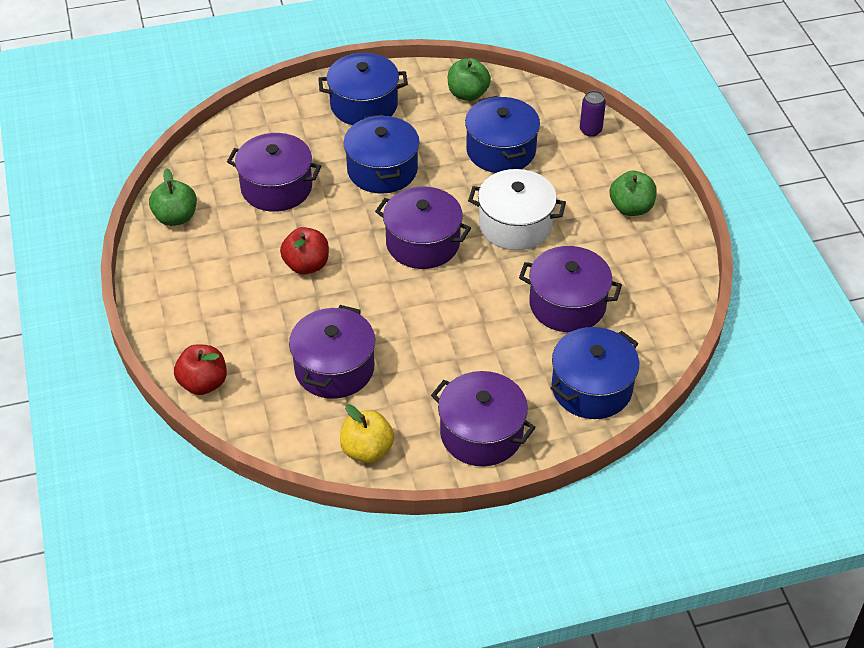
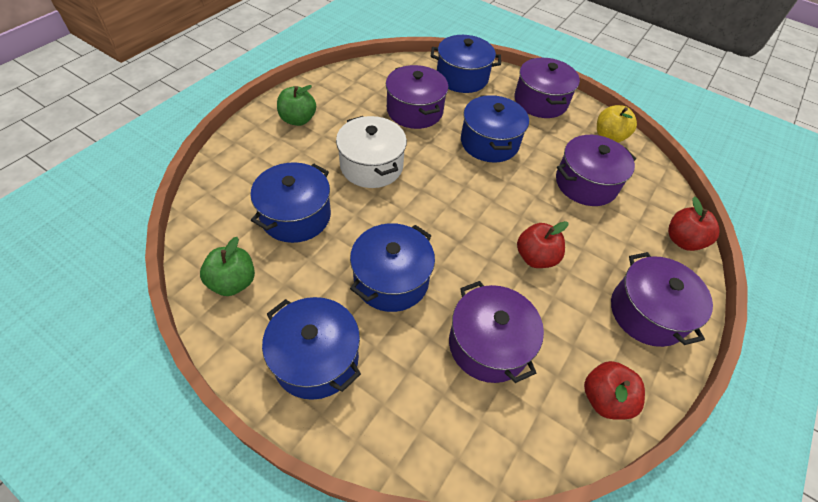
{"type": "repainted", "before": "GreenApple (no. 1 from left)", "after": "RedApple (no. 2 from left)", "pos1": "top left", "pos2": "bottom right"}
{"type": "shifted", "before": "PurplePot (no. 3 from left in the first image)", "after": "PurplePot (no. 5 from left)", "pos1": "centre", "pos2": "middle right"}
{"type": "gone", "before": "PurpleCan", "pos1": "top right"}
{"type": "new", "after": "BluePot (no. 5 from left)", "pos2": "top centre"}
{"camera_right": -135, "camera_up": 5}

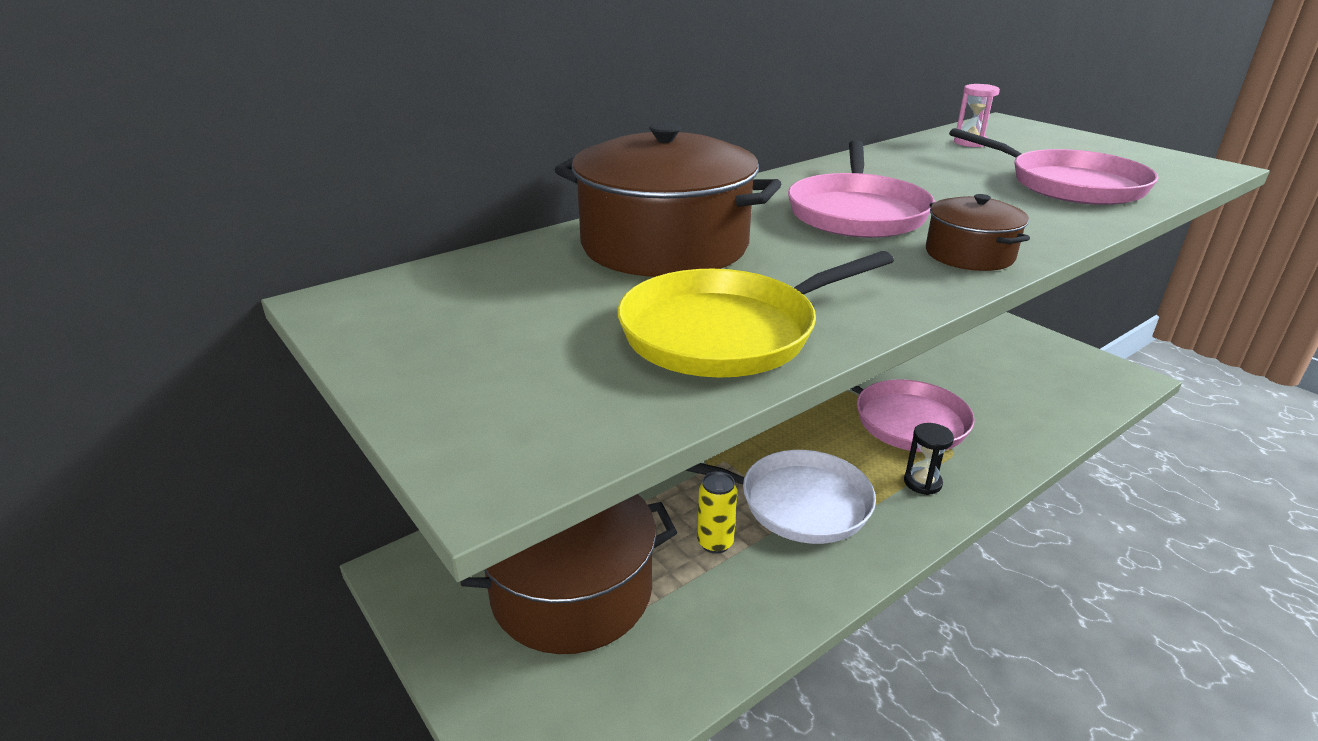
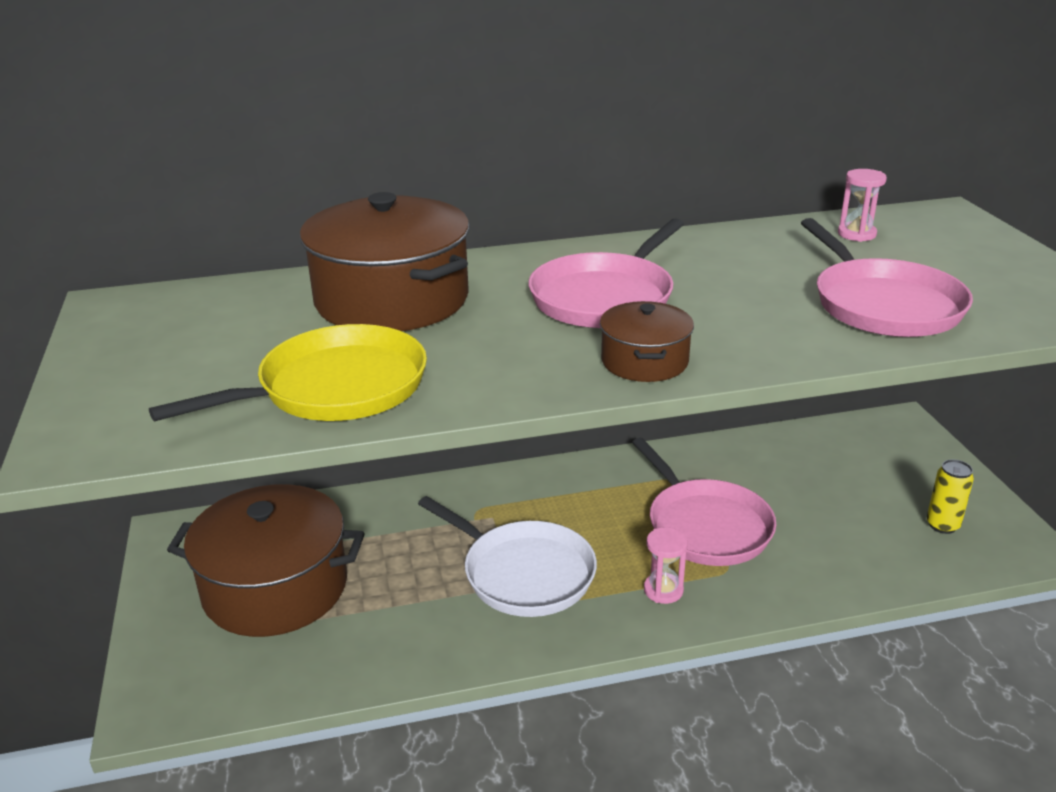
{"type": "rotated", "before": "YellowPan", "pos1": "centre", "pos2": "middle left", "turn": 150}
{"type": "shifted", "before": "YellowCan", "pos1": "bottom centre", "pos2": "middle right"}
{"type": "repainted", "before": "BlackHourglass", "after": "PinkHourglass (no. 1 from left)", "pos1": "middle right", "pos2": "bottom centre"}
{"camera_right": 25, "camera_up": 0}

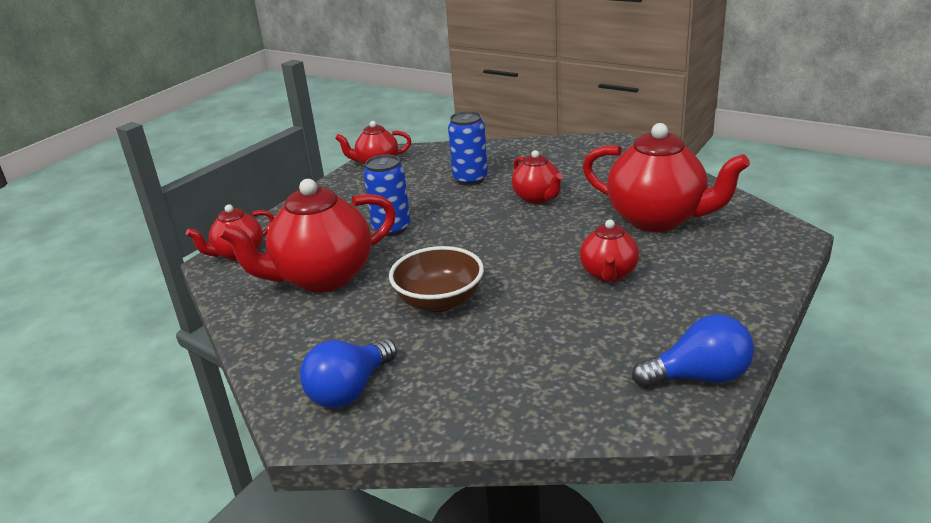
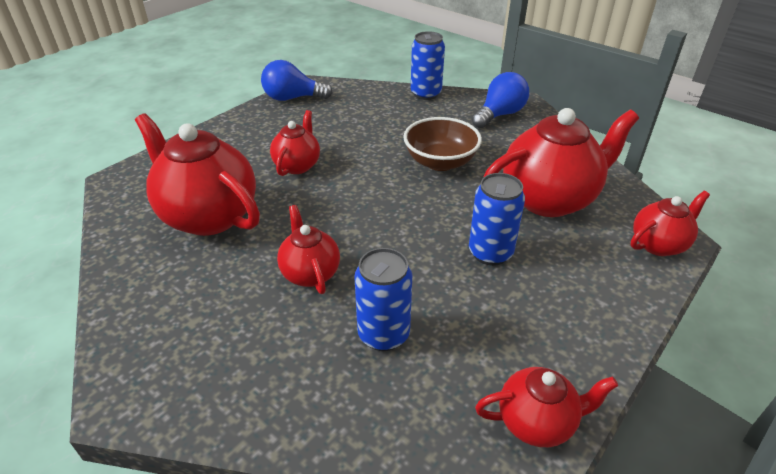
{"type": "new", "after": "BlueCan (no. 2 from left)", "pos2": "top centre"}
{"camera_right": -175, "camera_up": 10}

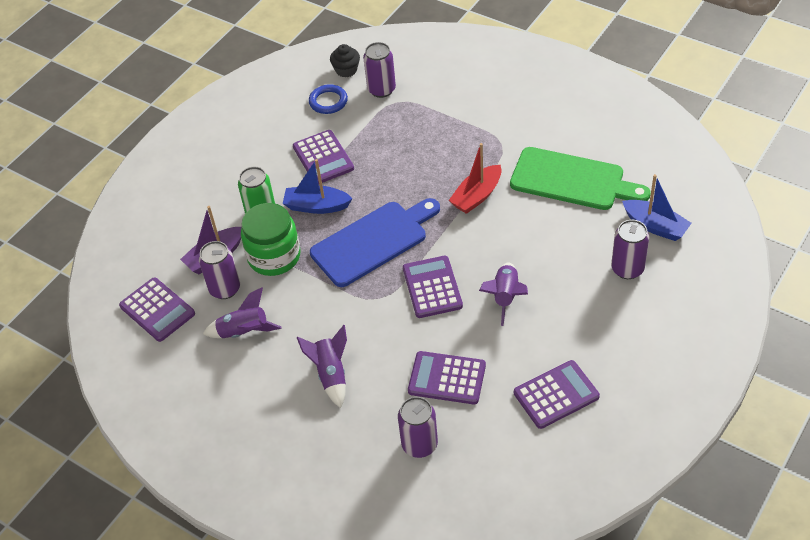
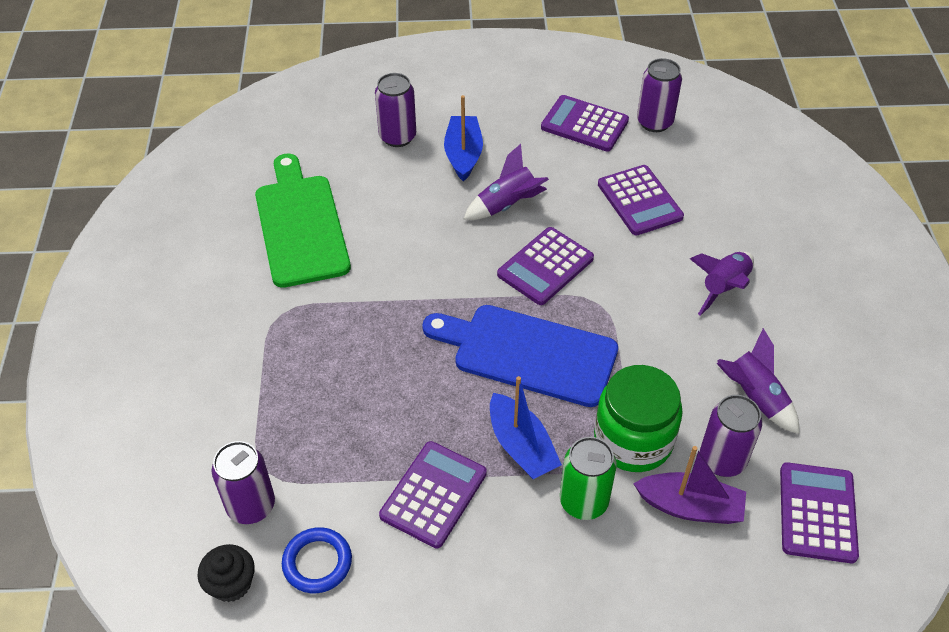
{"type": "shifted", "before": "PurpleCan (no. 3 from left)", "pos1": "bottom centre", "pos2": "top right"}
{"type": "gone", "before": "RedBoat", "pos1": "top centre"}
{"type": "shifted", "before": "BlueBoat (no. 2 from left in the first image)", "after": "BlueBoat (no. 1 from left)", "pos1": "middle right", "pos2": "top centre"}
{"camera_right": -130, "camera_up": 0}

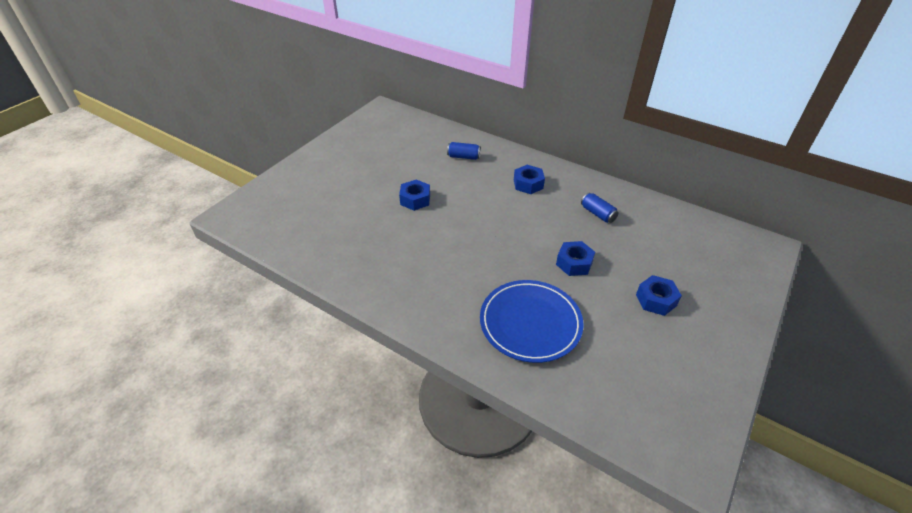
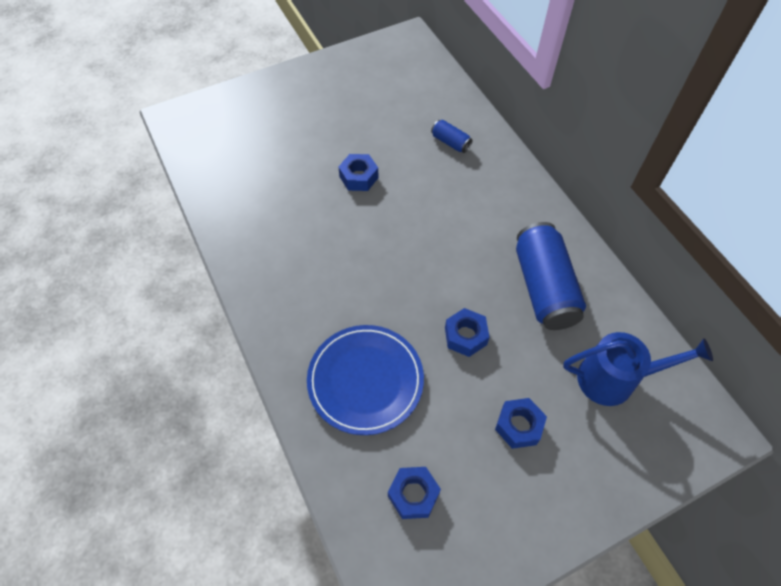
{"type": "shifted", "before": "BlueNut (no. 2 from left)", "pos1": "centre", "pos2": "bottom centre"}
{"type": "scaled", "before": "BlueCan (no. 2 from left)", "pos1": "centre", "pos2": "middle right", "scale": 2.18}
{"type": "new", "after": "BlueWateringCan", "pos2": "middle right"}
{"camera_right": 30, "camera_up": 15}

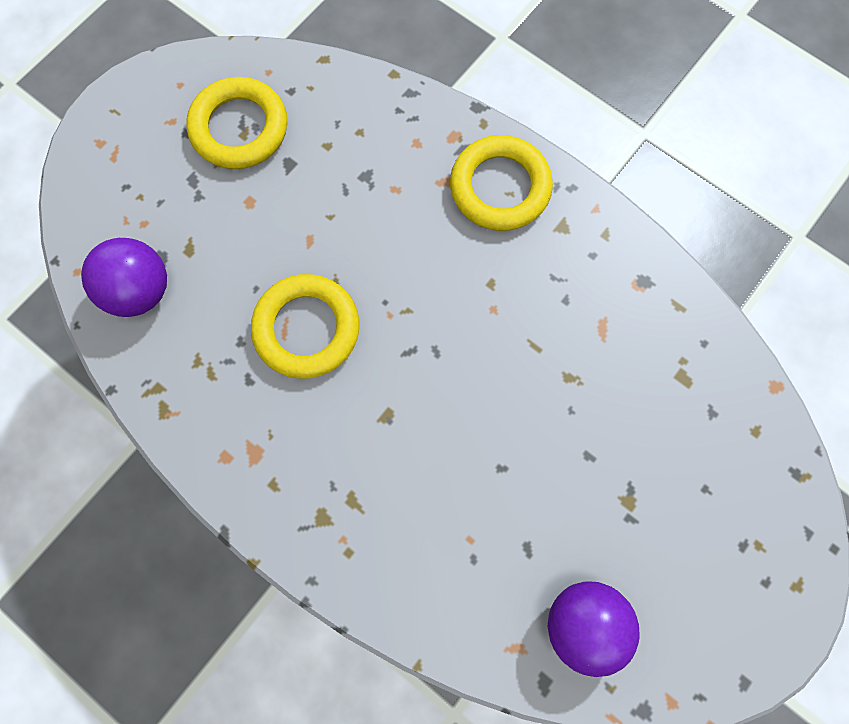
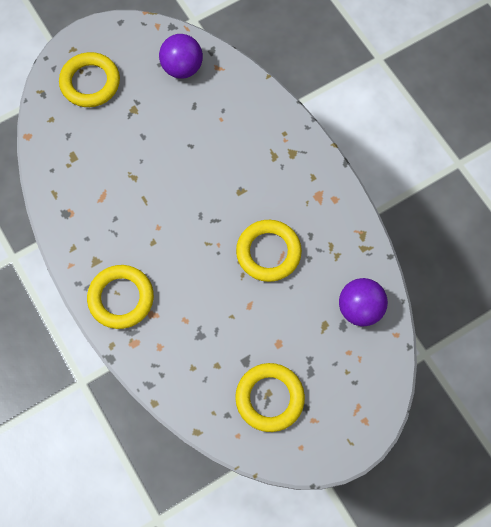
{"type": "new", "after": "YellowRing (no. 1 from left)", "pos2": "top left"}
{"camera_right": -160, "camera_up": -5}

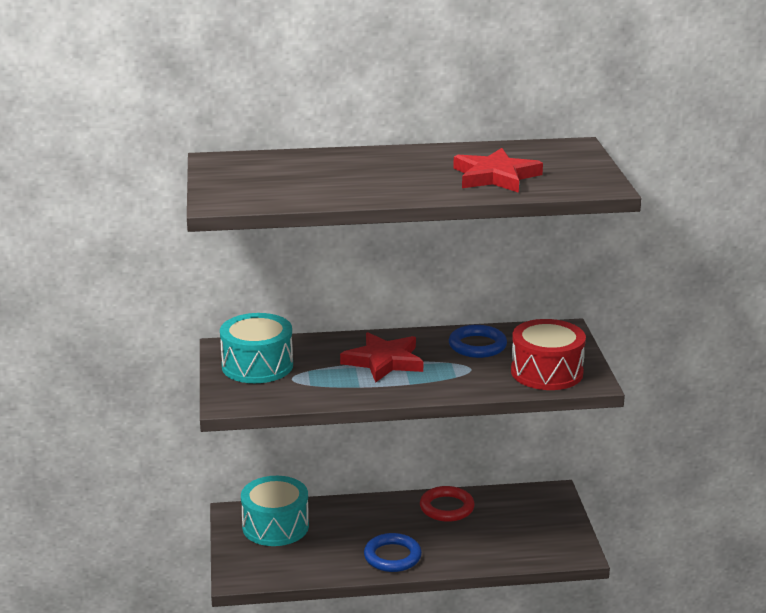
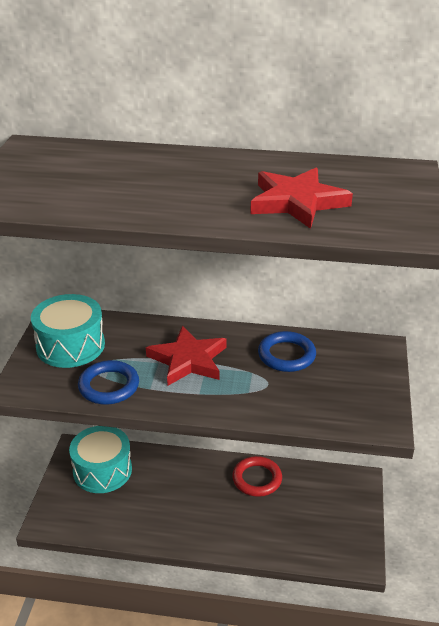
{"type": "shifted", "before": "BlueRing (no. 1 from left)", "pos1": "bottom centre", "pos2": "middle left"}
{"type": "gone", "before": "RedDrum", "pos1": "middle right"}
{"camera_right": 15, "camera_up": 10}

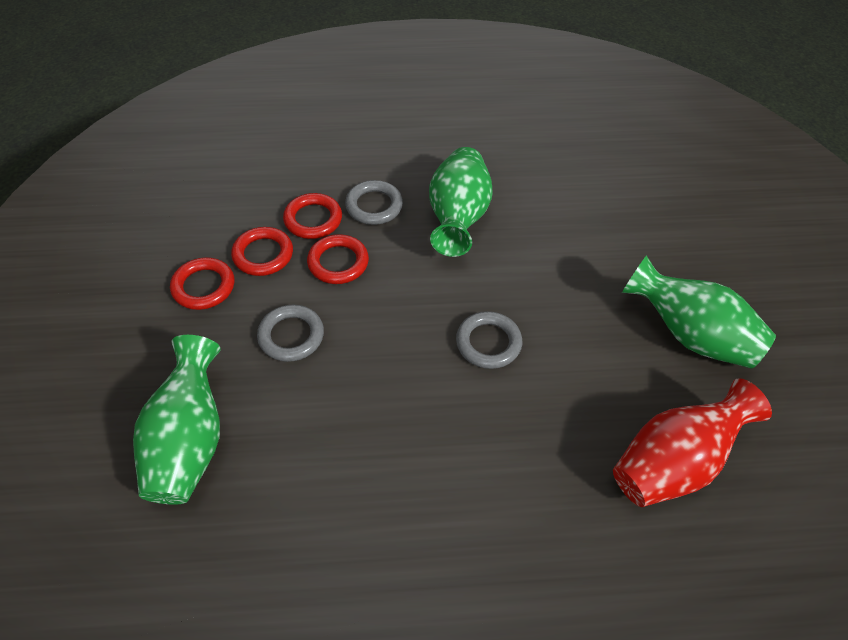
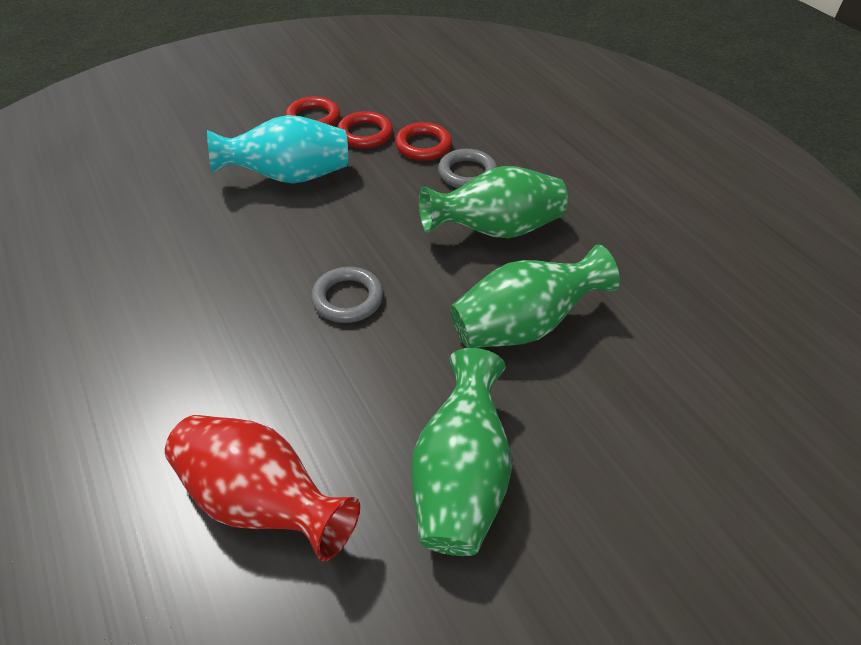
{"type": "shifted", "before": "GreenVase (no. 1 from left in the first image)", "after": "GreenVase (no. 3 from left)", "pos1": "middle left", "pos2": "centre"}
{"type": "swapped", "before": "GreyRing (no. 1 from left)", "after": "TurquoiseVase", "pos1": "centre", "pos2": "top left"}
{"type": "gone", "before": "RedRing (no. 4 from left)", "pos1": "centre"}
{"camera_right": 65, "camera_up": -5}

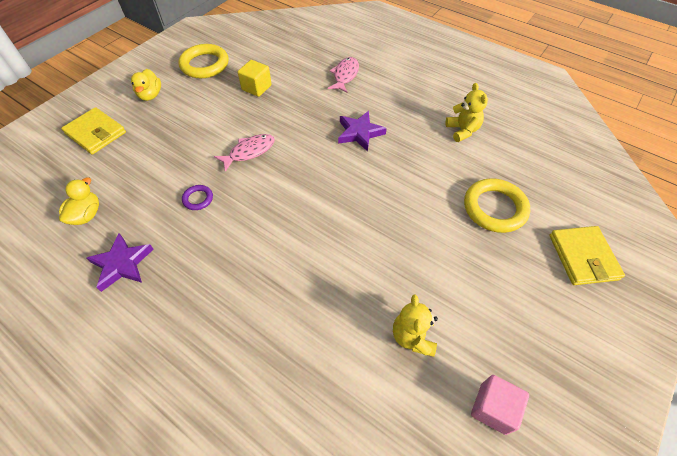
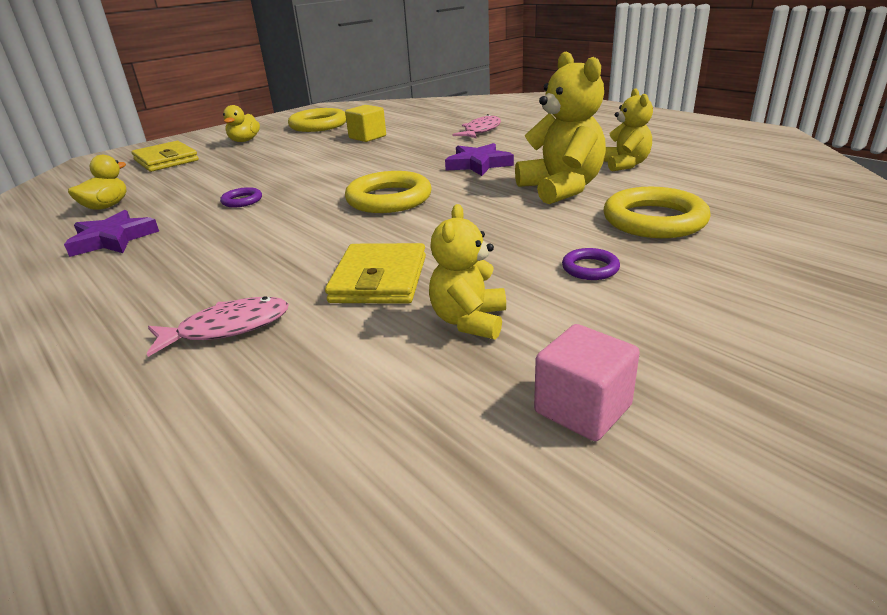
{"type": "shifted", "before": "PinkFish (no. 1 from left)", "pos1": "centre", "pos2": "middle left"}
{"type": "shifted", "before": "YellowWallet (no. 2 from left)", "pos1": "middle right", "pos2": "centre"}
{"type": "new", "after": "YellowRing (no. 2 from left)", "pos2": "top centre"}
{"type": "new", "after": "YellowTeddyBear (no. 2 from left)", "pos2": "top centre"}
{"type": "new", "after": "PurpleRing (no. 2 from left)", "pos2": "centre"}
{"camera_right": 15, "camera_up": -25}

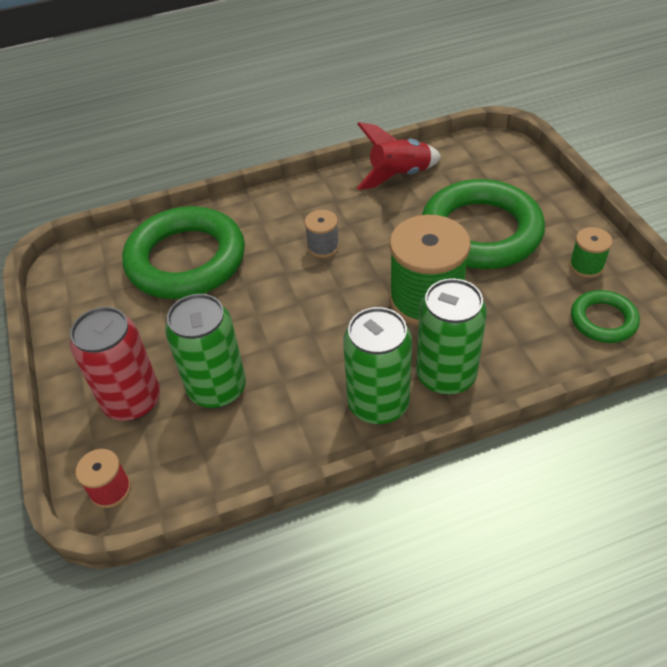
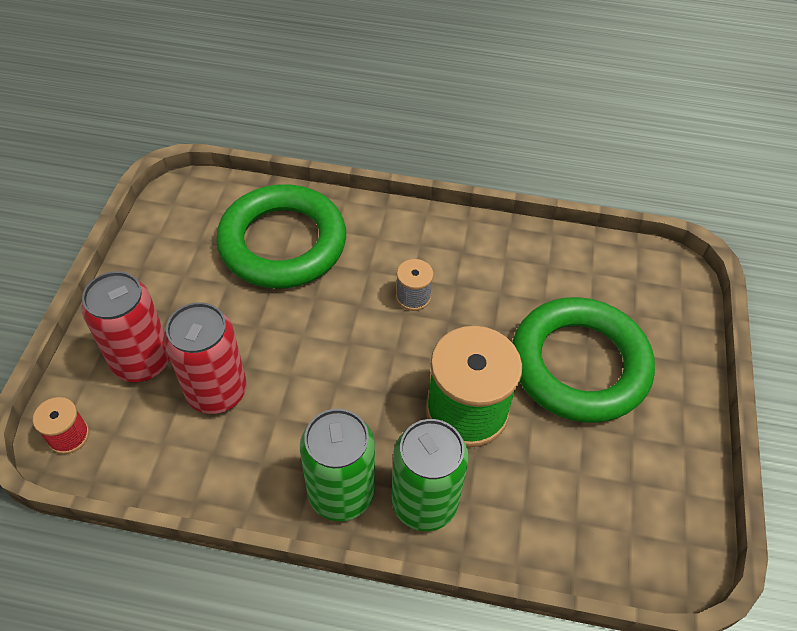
{"type": "repainted", "before": "GreenCan (no. 1 from left)", "after": "RedCan (no. 2 from left)", "pos1": "middle left", "pos2": "middle left"}
{"type": "gone", "before": "RedRocket", "pos1": "top centre"}
{"type": "gone", "before": "GreenSpool (no. 2 from left)", "pos1": "middle right"}
{"type": "gone", "before": "GreenRing (no. 3 from left)", "pos1": "middle right"}
{"camera_right": 25, "camera_up": 5}

